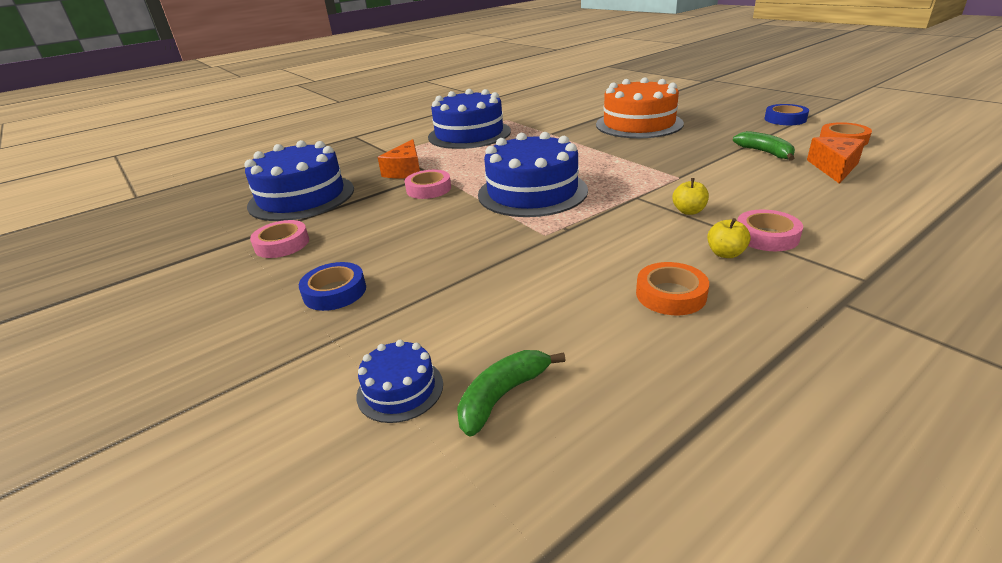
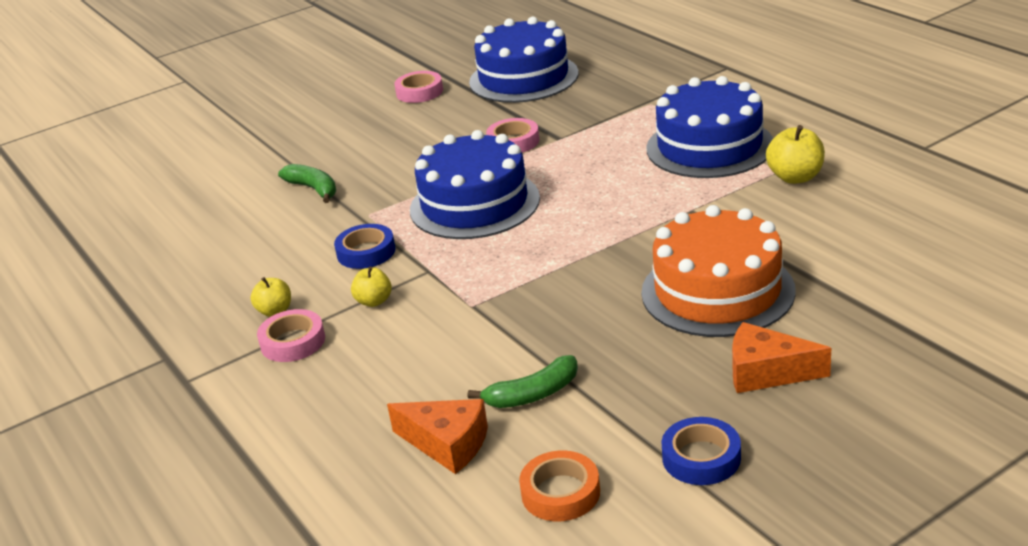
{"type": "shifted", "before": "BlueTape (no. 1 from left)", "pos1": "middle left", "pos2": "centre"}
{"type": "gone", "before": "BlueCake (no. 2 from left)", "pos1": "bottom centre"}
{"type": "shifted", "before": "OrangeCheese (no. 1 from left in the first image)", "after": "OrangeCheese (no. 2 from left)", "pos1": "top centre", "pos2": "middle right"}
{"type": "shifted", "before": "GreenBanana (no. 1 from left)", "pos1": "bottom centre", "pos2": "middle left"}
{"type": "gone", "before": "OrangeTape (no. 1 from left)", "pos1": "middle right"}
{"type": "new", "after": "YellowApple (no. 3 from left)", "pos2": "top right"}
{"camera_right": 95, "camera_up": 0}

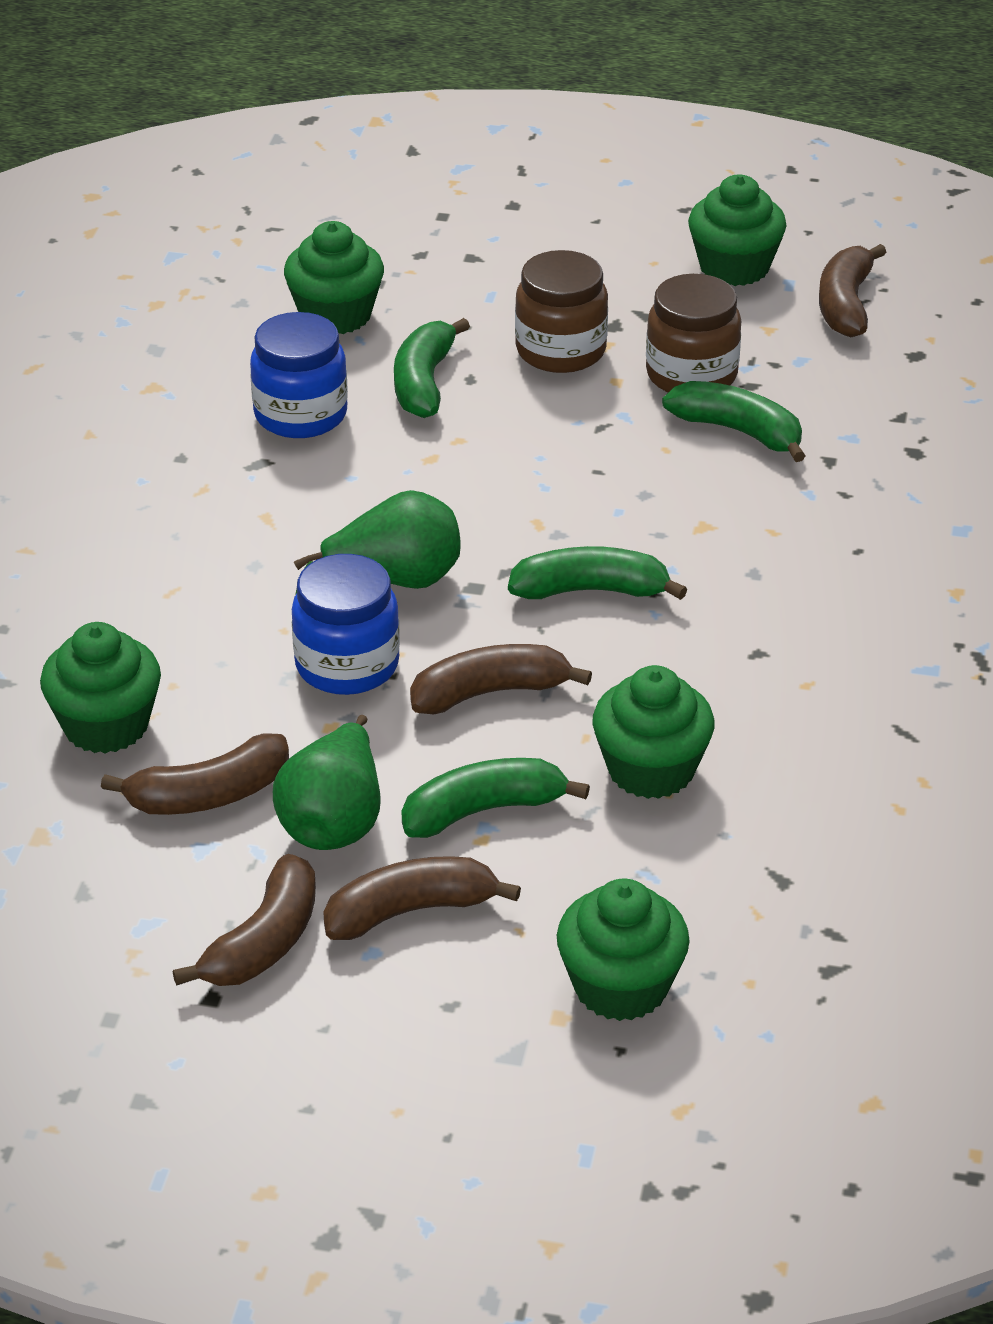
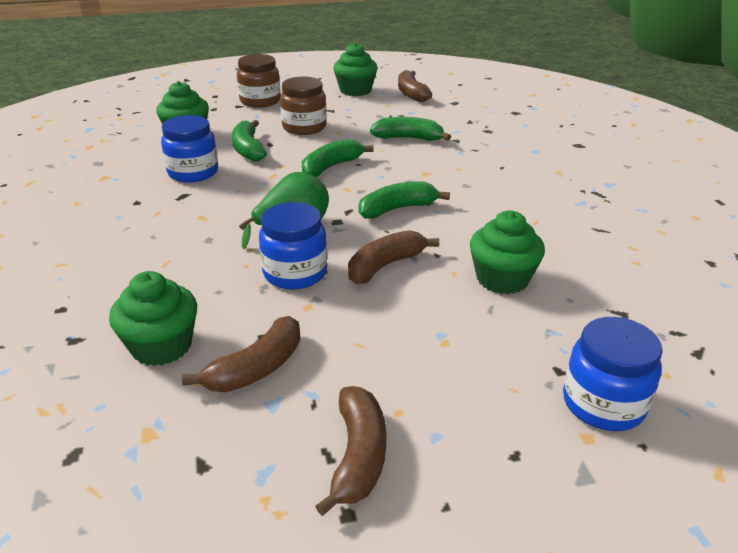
{"type": "gone", "before": "GreenPear (no. 1 from left)", "pos1": "middle left"}
{"type": "gone", "before": "BrownBanana (no. 3 from left)", "pos1": "bottom centre"}
{"type": "shifted", "before": "GreenBanana (no. 2 from left)", "pos1": "centre", "pos2": "top centre"}
{"type": "swapped", "before": "GreenCupcake (no. 3 from left)", "after": "BlueJar (no. 3 from left)", "pos1": "bottom centre", "pos2": "bottom right"}
{"type": "shifted", "before": "BrownJar (no. 2 from left in the first image)", "after": "BrownJar (no. 1 from left)", "pos1": "top right", "pos2": "top centre"}
{"camera_right": -25, "camera_up": -5}

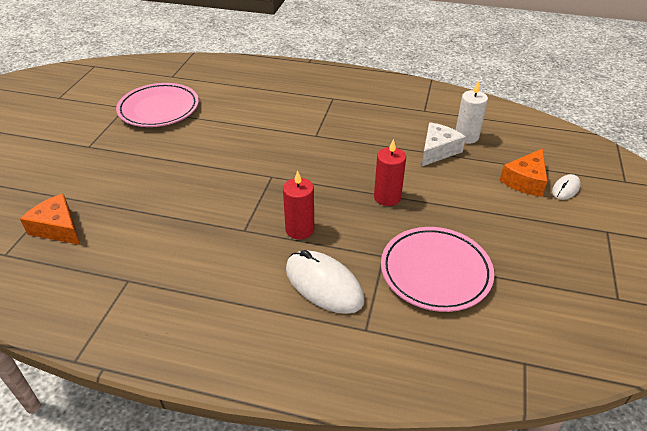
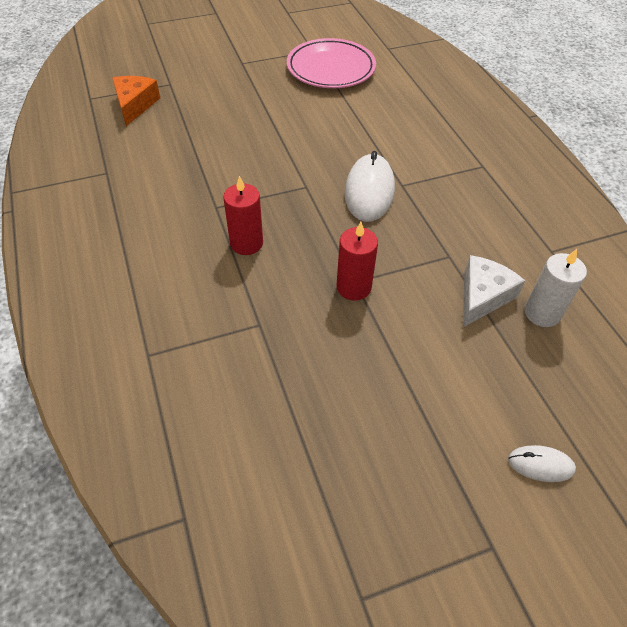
{"type": "shifted", "before": "WhiteMouse (no. 1 from left)", "pos1": "centre", "pos2": "top centre"}
{"type": "gone", "before": "PinkPlate (no. 2 from left)", "pos1": "middle right"}
{"type": "rotated", "before": "WhiteCheese", "pos1": "middle right", "pos2": "middle right", "turn": -60}
{"type": "gone", "before": "OrangeCheese (no. 2 from left)", "pos1": "middle right"}
{"camera_right": 55, "camera_up": 10}

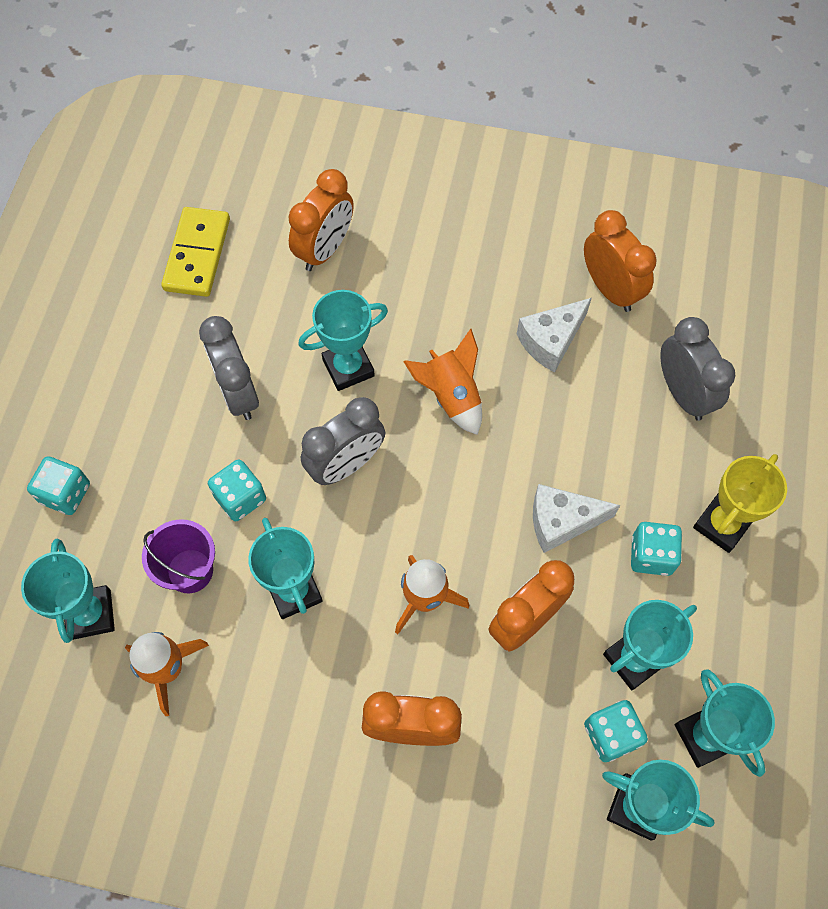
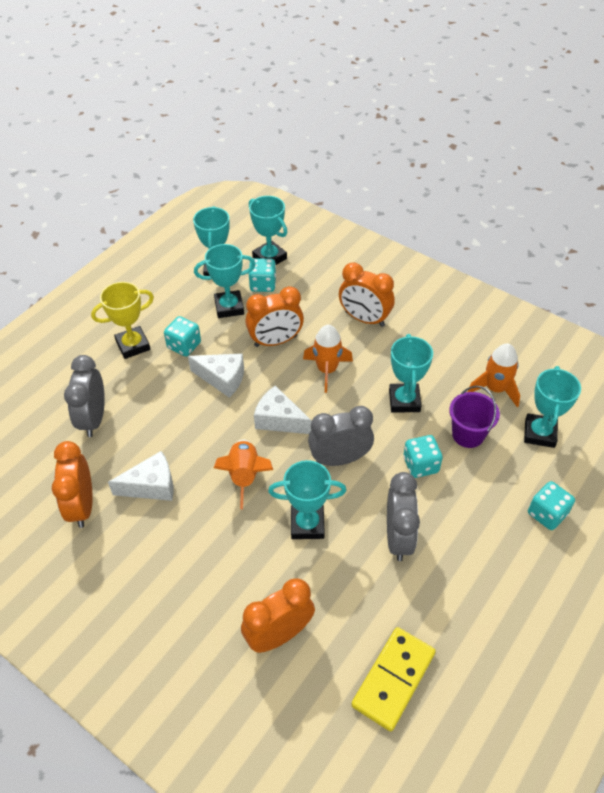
{"type": "new", "after": "WhiteCheese (no. 3 from left)", "pos2": "centre"}
{"camera_right": -155, "camera_up": -15}

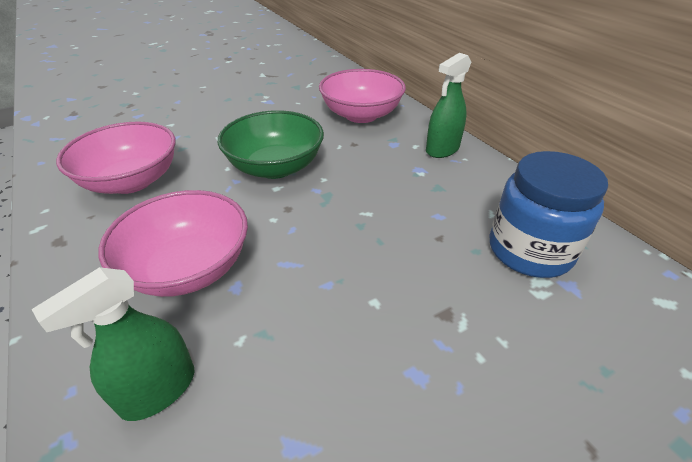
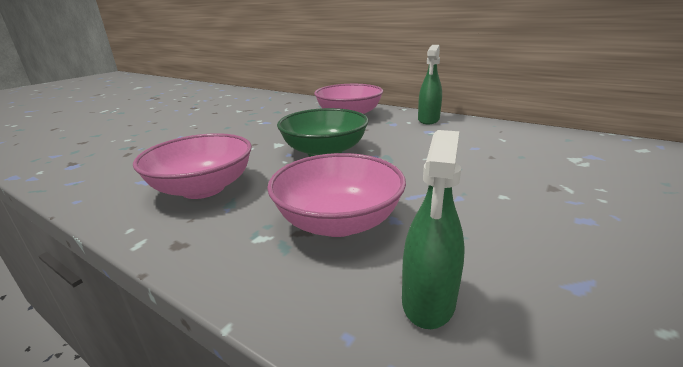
{"type": "gone", "before": "BlueJar", "pos1": "middle right"}
{"camera_right": -25, "camera_up": -15}

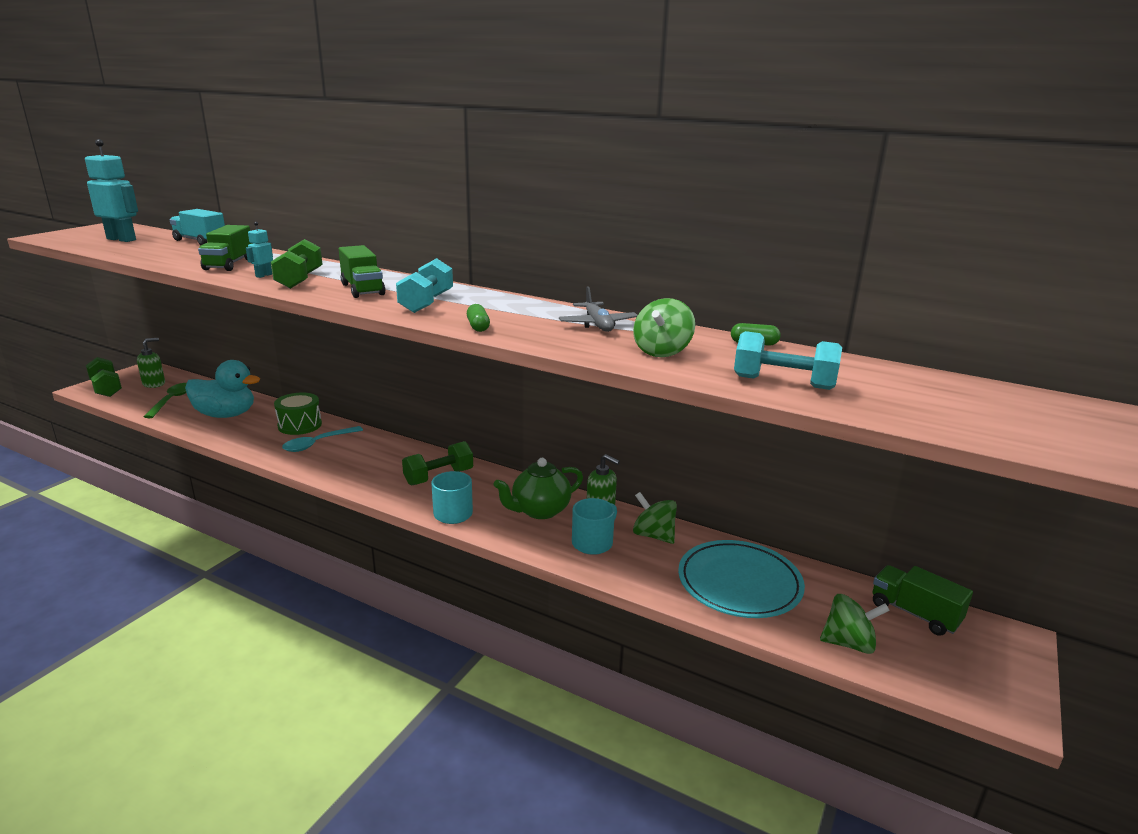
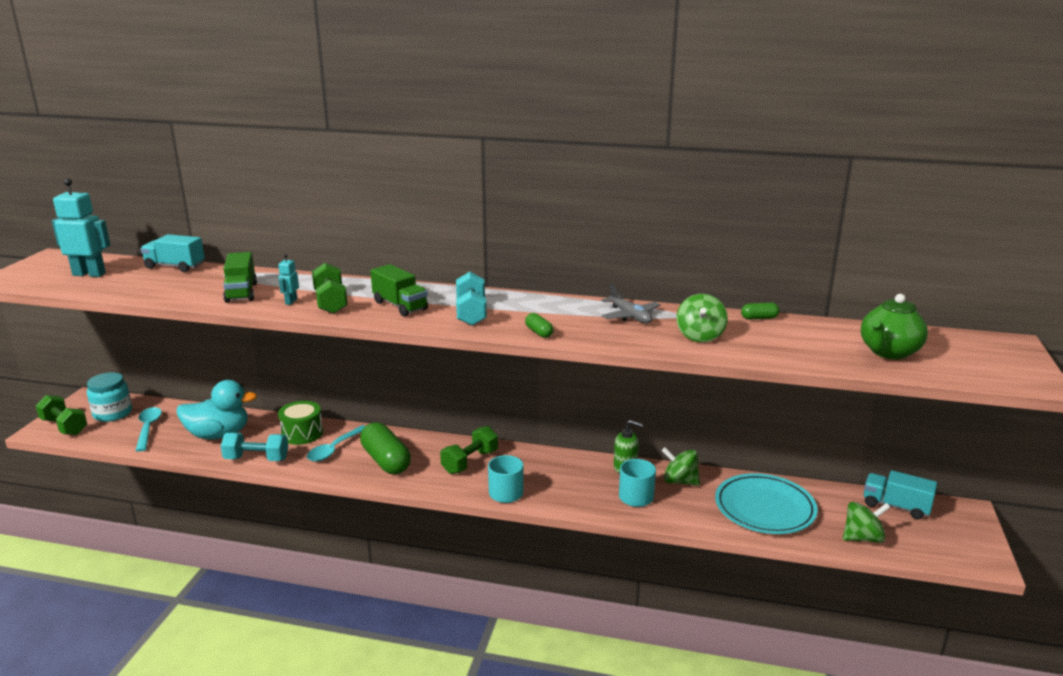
{"type": "swapped", "before": "GreenSoapDispenser (no. 1 from left)", "after": "TurquoiseJar", "pos1": "middle left", "pos2": "middle left"}
{"type": "repainted", "before": "GreenSpoon", "after": "TurquoiseSpoon (no. 1 from left)", "pos1": "middle left", "pos2": "middle left"}
{"type": "shifted", "before": "GreenTeapot", "pos1": "centre", "pos2": "middle right"}
{"type": "shifted", "before": "TurquoiseDumbbell (no. 2 from left in the first image)", "after": "TurquoiseDumbbell (no. 1 from left)", "pos1": "middle right", "pos2": "middle left"}
{"type": "repainted", "before": "GreenTruck (no. 3 from left)", "after": "TurquoiseTruck (no. 2 from left)", "pos1": "bottom right", "pos2": "bottom right"}
{"type": "new", "after": "GreenCapsule (no. 1 from left)", "pos2": "centre"}
{"camera_right": -15, "camera_up": 0}

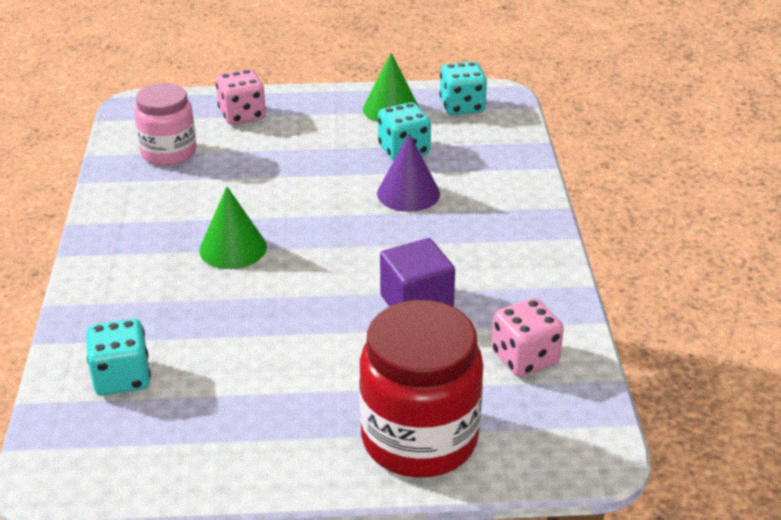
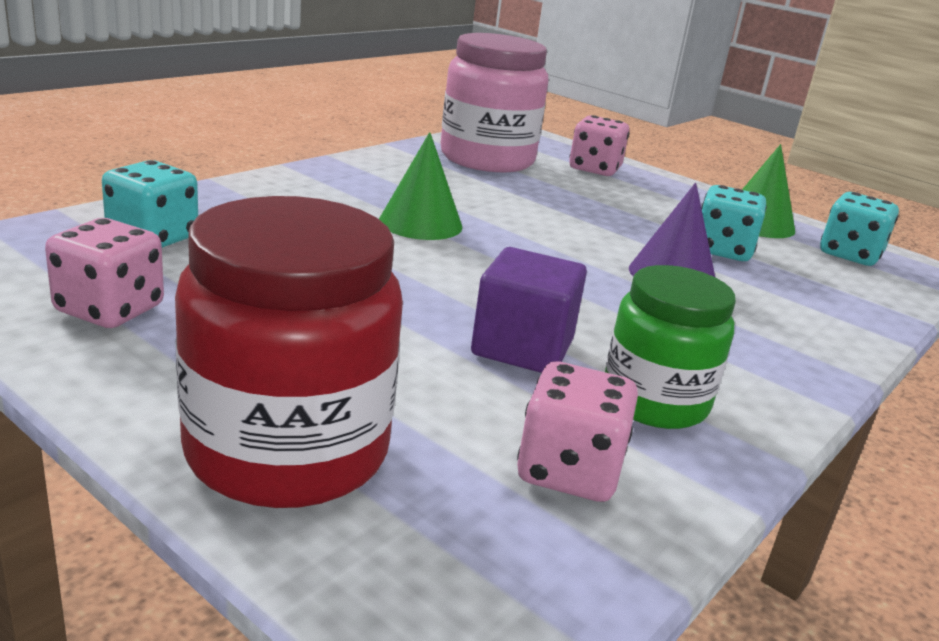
{"type": "scaled", "before": "PinkJar", "pos1": "top left", "pos2": "top centre", "scale": 1.55}
{"type": "new", "after": "PinkDice (no. 1 from left)", "pos2": "middle left"}
{"type": "new", "after": "GreenJar", "pos2": "middle right"}
{"camera_right": 40, "camera_up": -10}

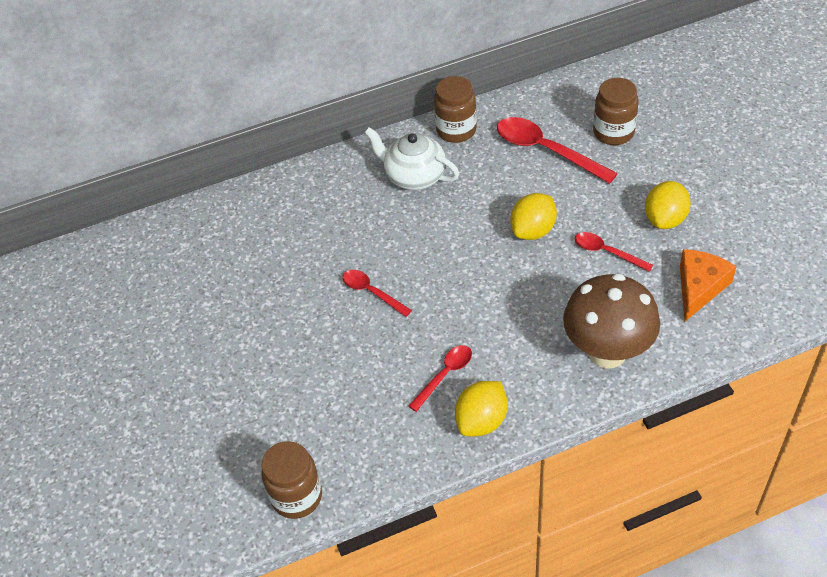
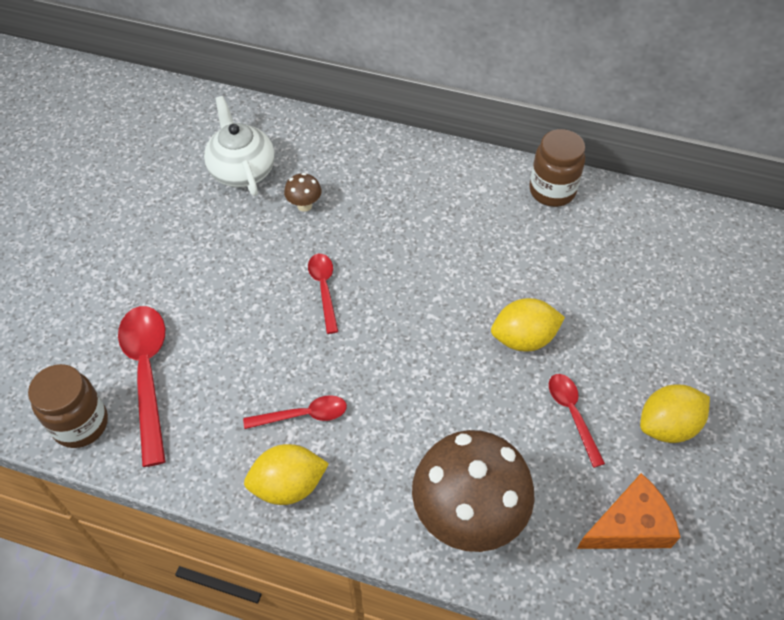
{"type": "shifted", "before": "WhiteTeapot", "pos1": "top centre", "pos2": "top left"}
{"type": "shifted", "before": "RedSpoon (no. 3 from left in the first image)", "after": "RedSpoon (no. 1 from left)", "pos1": "top right", "pos2": "middle left"}
{"type": "gone", "before": "BrownJar (no. 3 from left)", "pos1": "top right"}
{"type": "new", "after": "BrownMushroom (no. 1 from left)", "pos2": "top centre"}
{"camera_right": 35, "camera_up": 5}

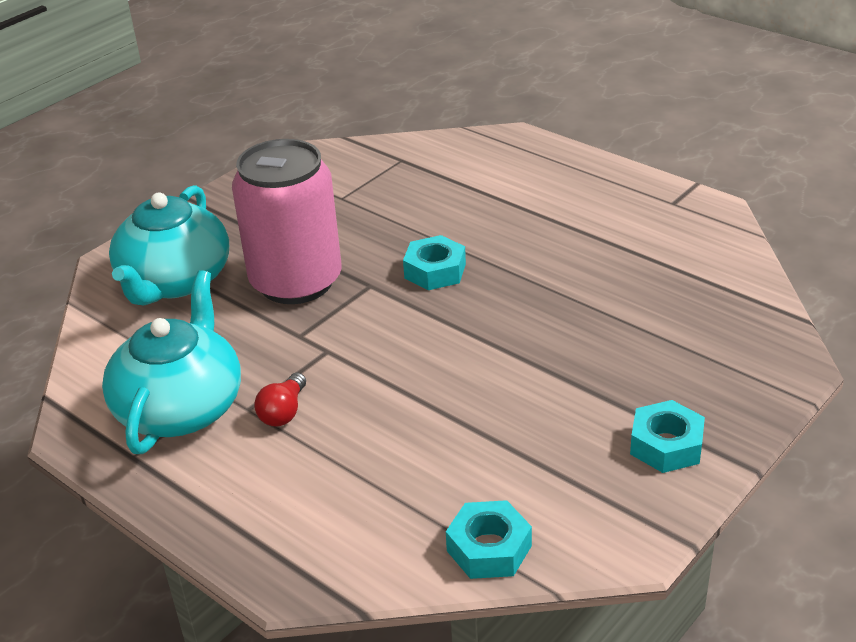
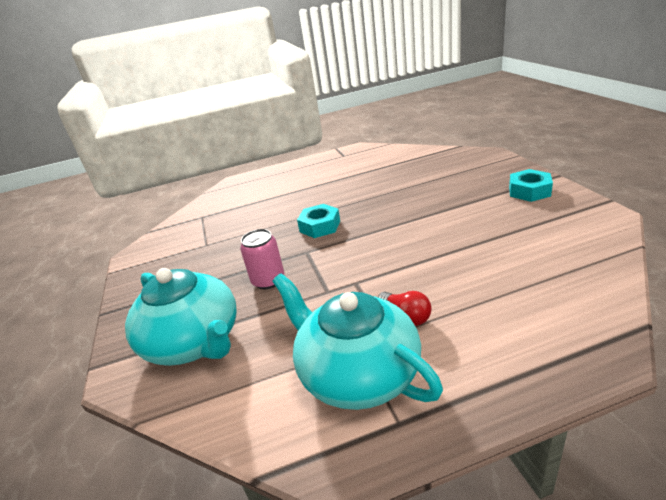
{"type": "scaled", "before": "PinkCan", "pos1": "centre", "pos2": "centre", "scale": 0.48}
{"type": "gone", "before": "TurquoiseNut (no. 2 from left)", "pos1": "bottom centre"}
{"camera_right": -55, "camera_up": -5}

